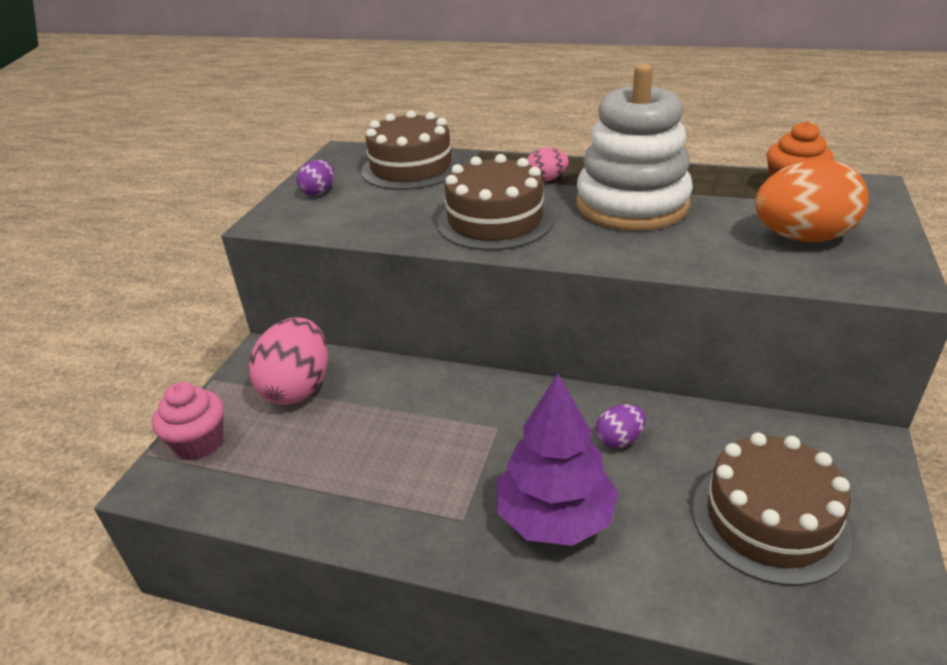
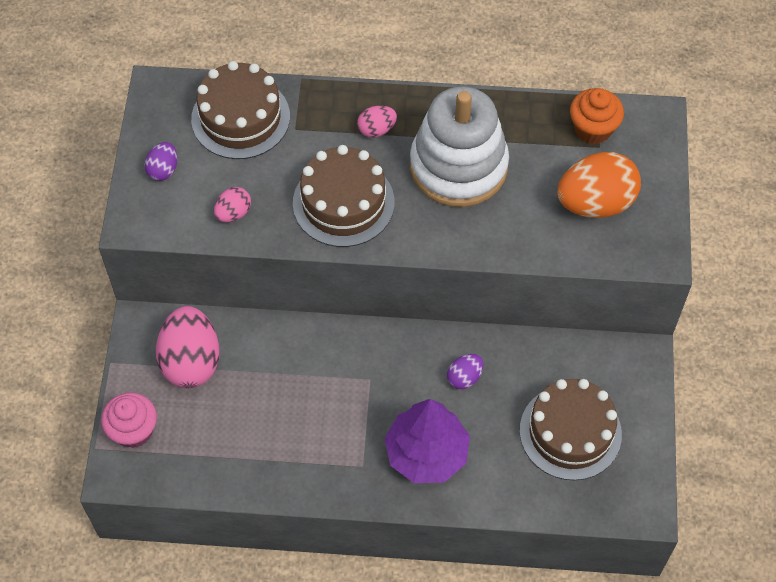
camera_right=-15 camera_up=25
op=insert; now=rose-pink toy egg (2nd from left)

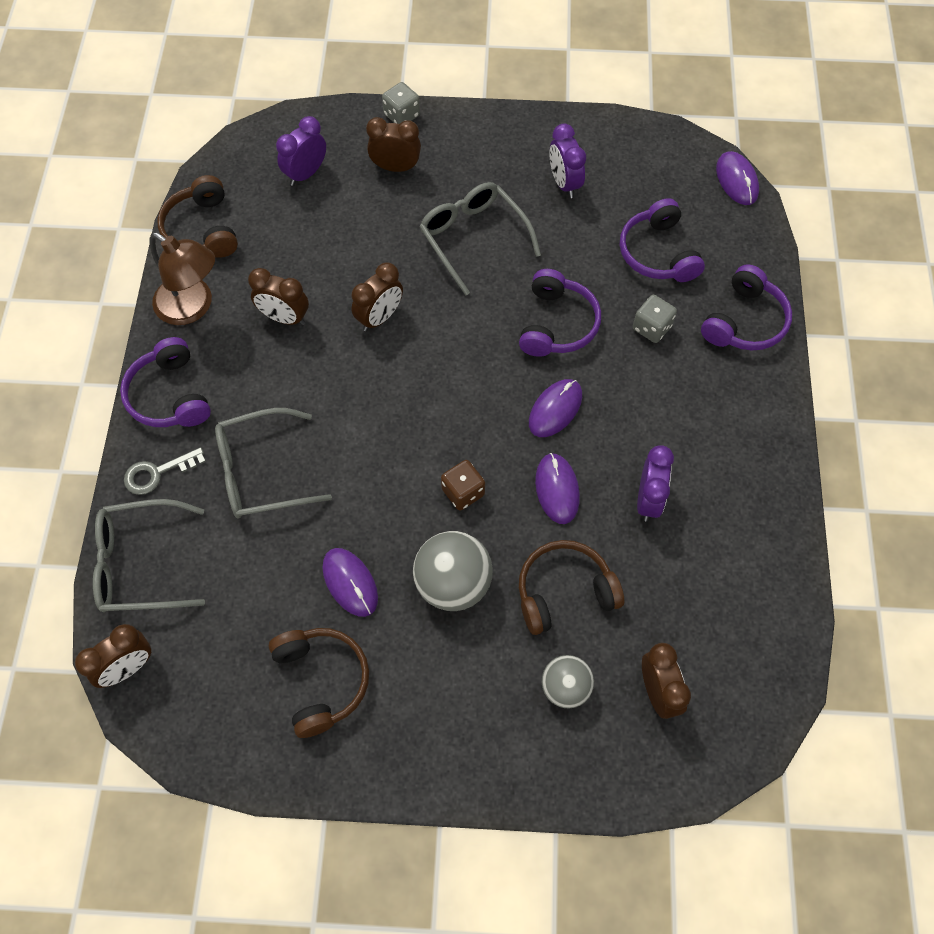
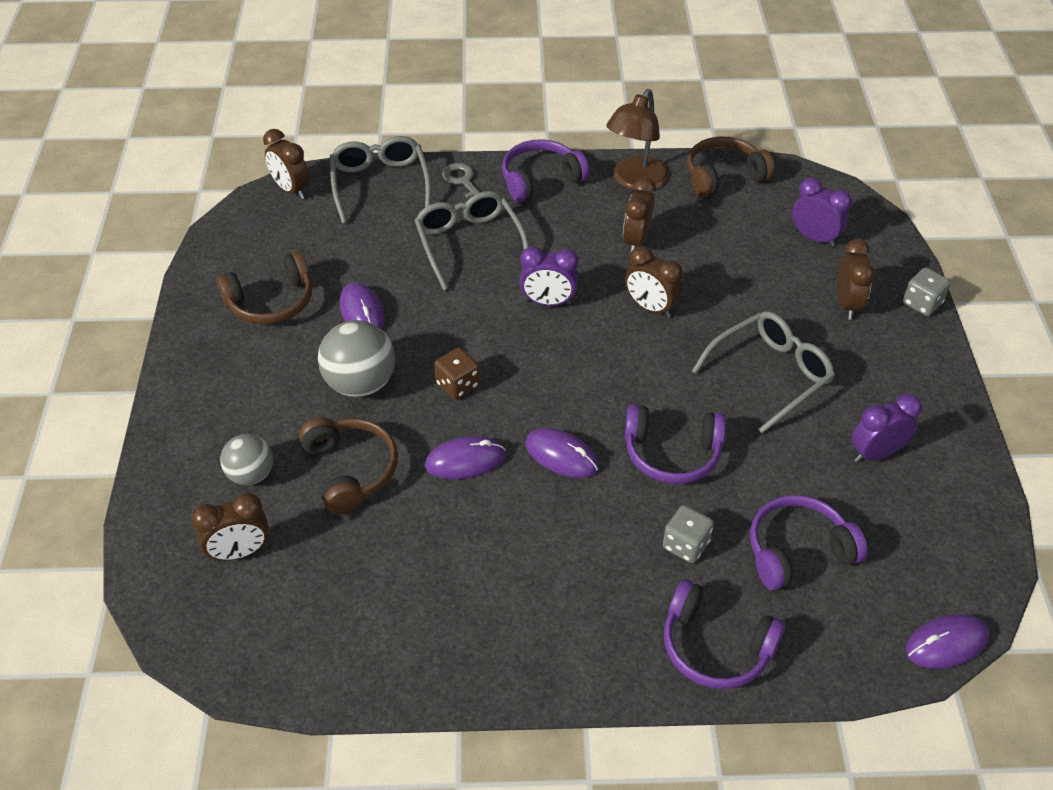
camera_right=85 camera_up=-15
op=rotate; was=royal purple PC mouse (1st from left); clockwise=-75
op=move; was=royal purple clock (3rd from left in the first image); now=royal purple clock (1st from left)

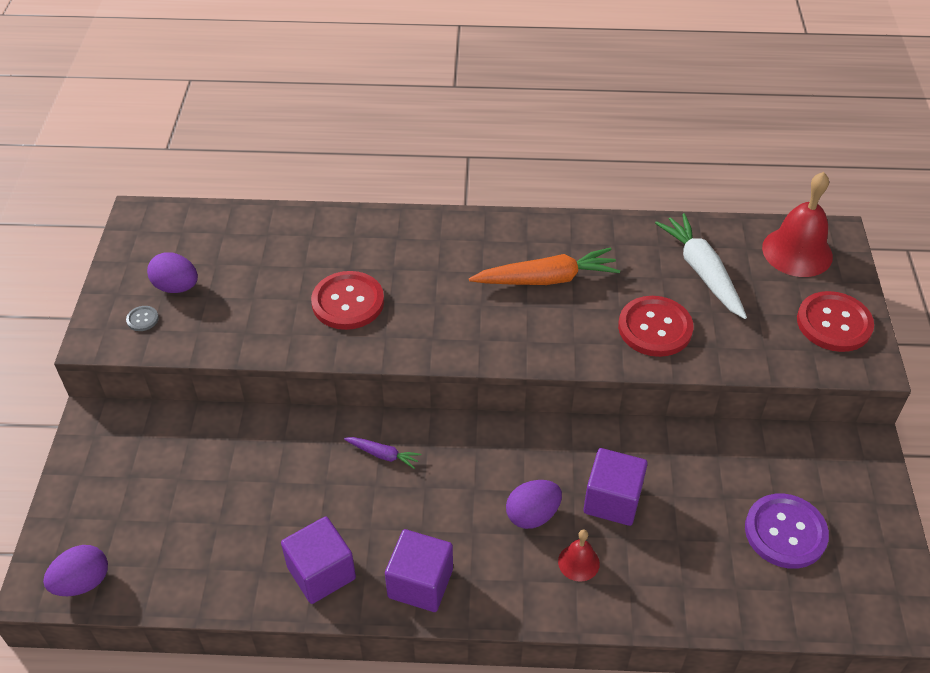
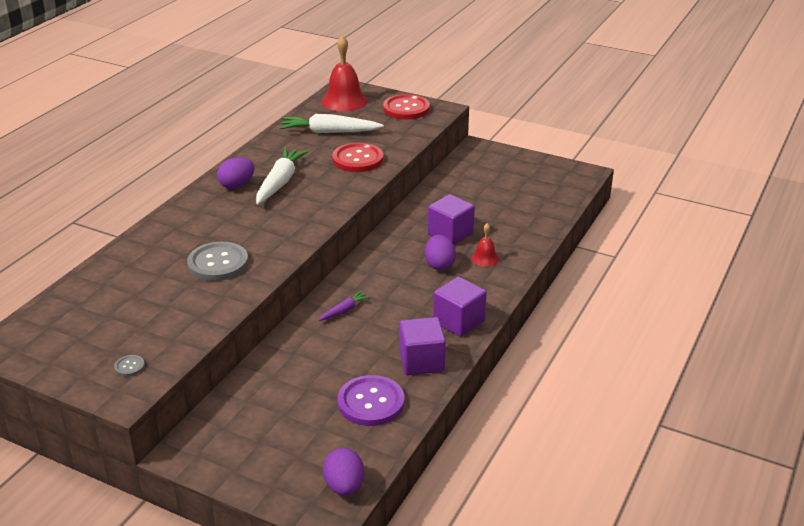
camera_right=-65 camera_up=-15
op=recolor; was=scarlet button (1st from left); now=ash-grey button (2nd from left)
op=move; was=royal purple toy egg (2nd from left in the first image); now=royal purple toy egg (1st from left)
op=recolor; was=orange-coloured root vegetable; now=pure white root vegetable (1st from left)
op=move; was=royal purple button

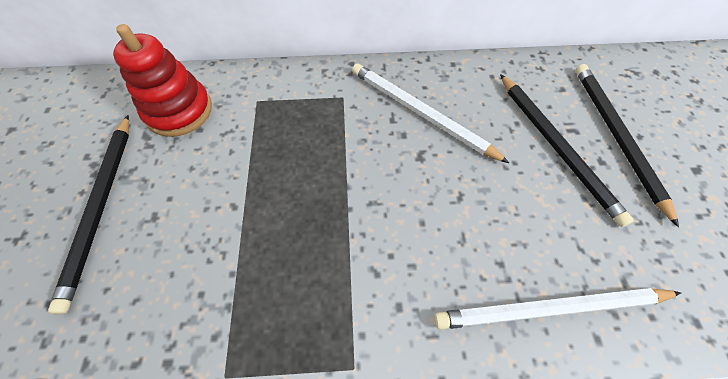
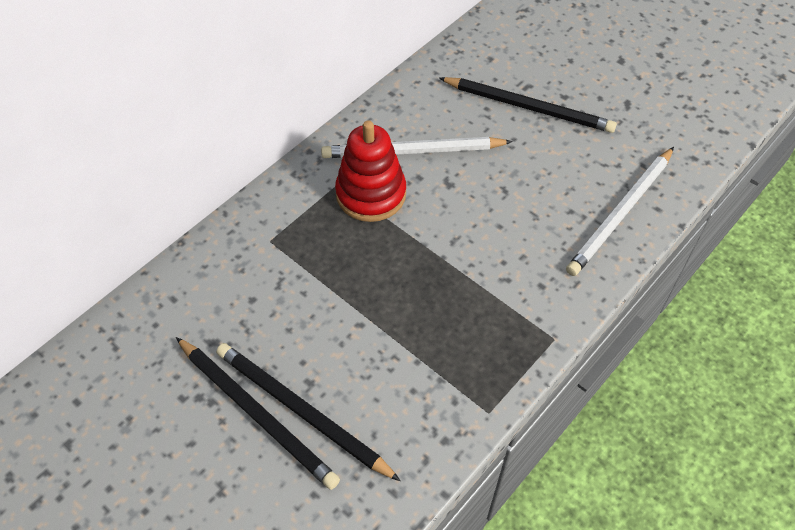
camera_right=-45 camera_up=-5
op=move; was=ebony lead pencil (3rd from left in the first image); now=ebony lead pencil (2nd from left)
op=move; was=scarlet ring stacker

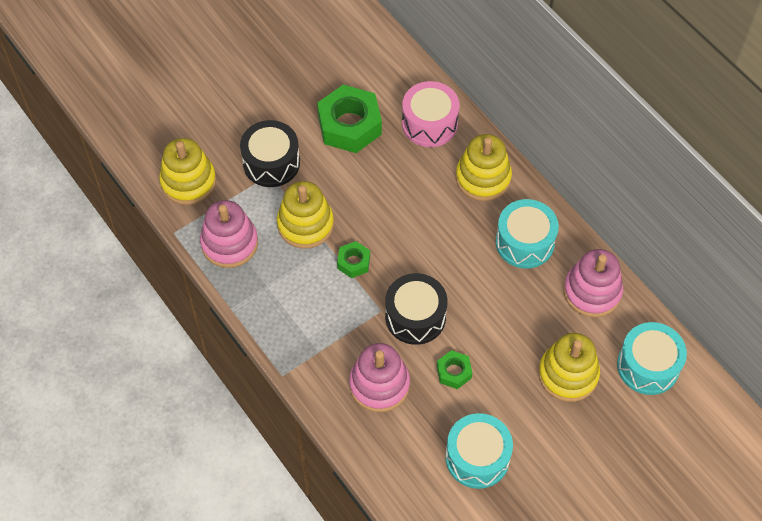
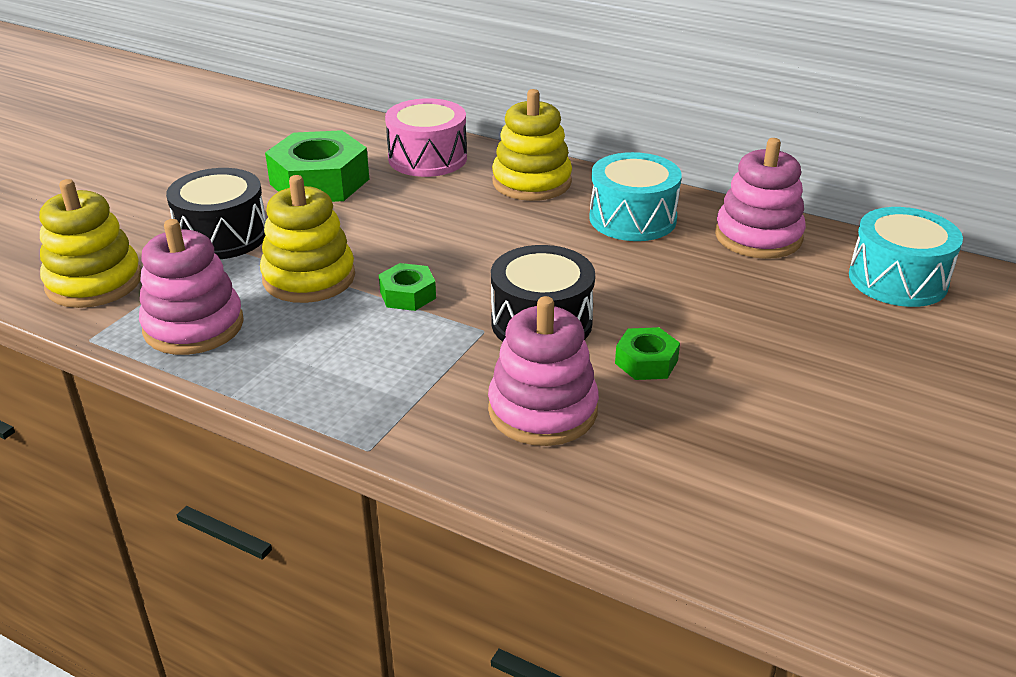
camera_right=-25 camera_up=-25
op=delete; was=aqua snare drum (1st from left)
op=delete; was=yellow ring stacker (4th from left)

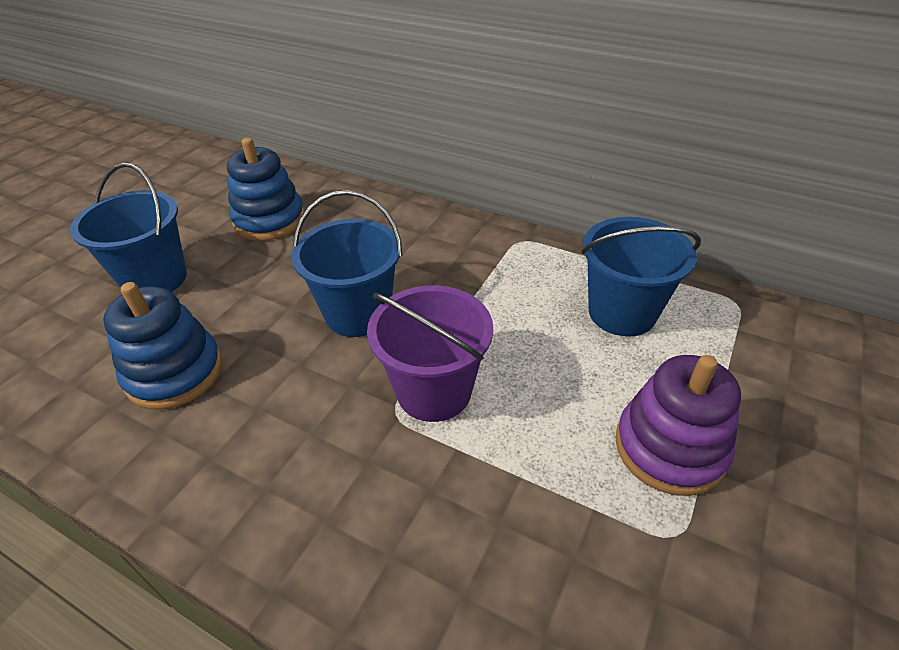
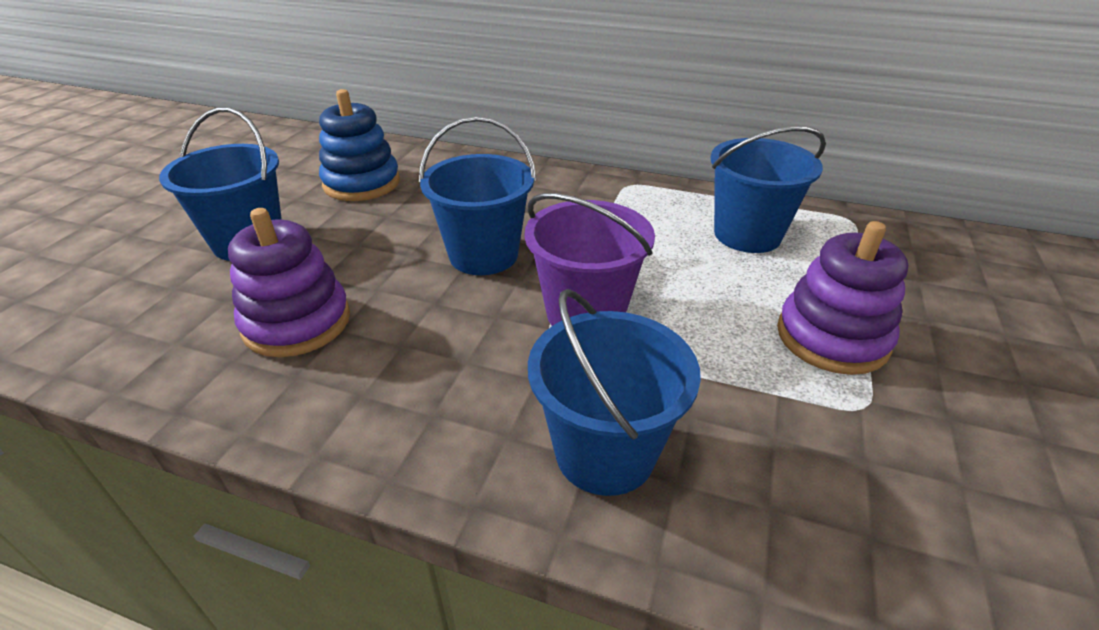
camera_right=-10 camera_up=-5
op=recolor; was=cobalt ring stacker (1st from left); now=royal purple ring stacker (1st from left)
op=insert; now=cobalt sand bucket (3rd from left)

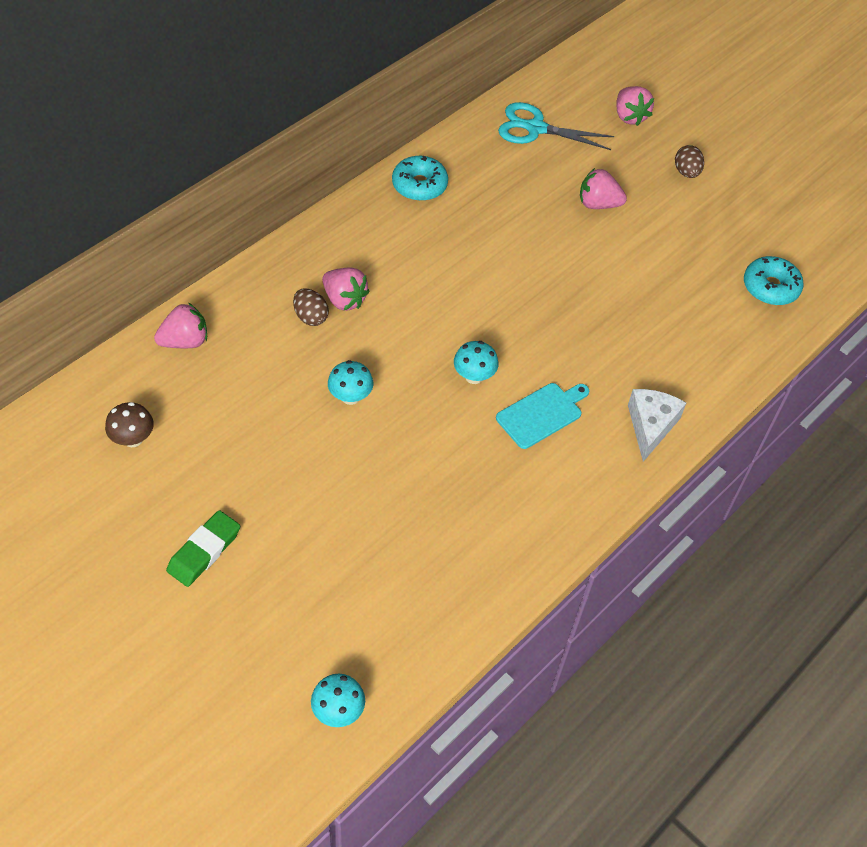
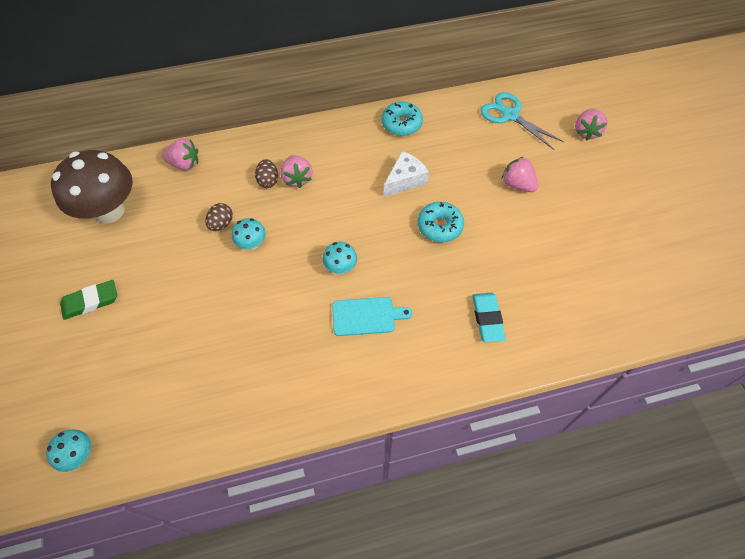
camera_right=35 camera_up=5
op=resize; was=russet toadstool; ratio=2.25
op=move; was=russet toy egg (2nd from left in the first image); now=russet toy egg (1st from left)
op=move; was=pure white piece of cheese
op=move; was=aqua doughnut (2nd from left)
op=insert; now=aqua pencil eraser

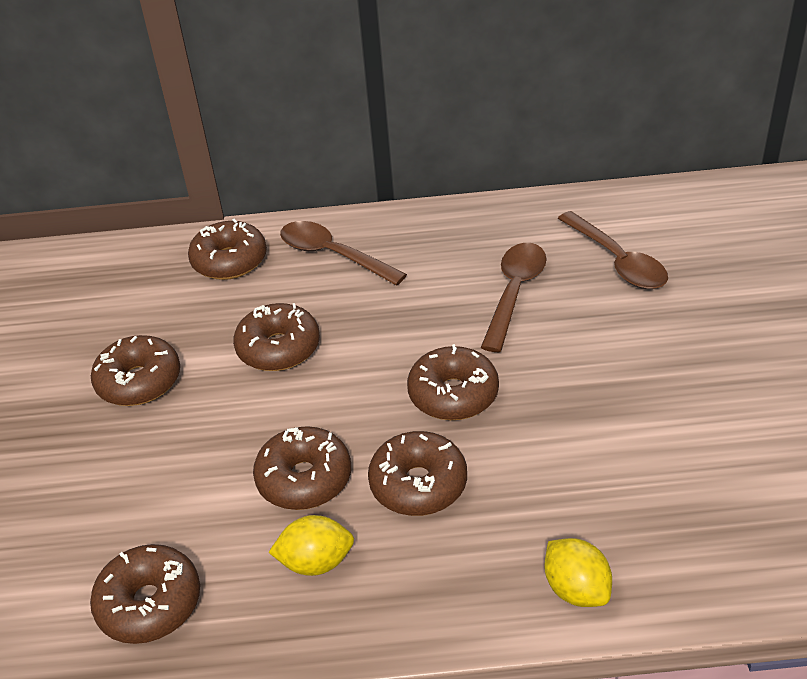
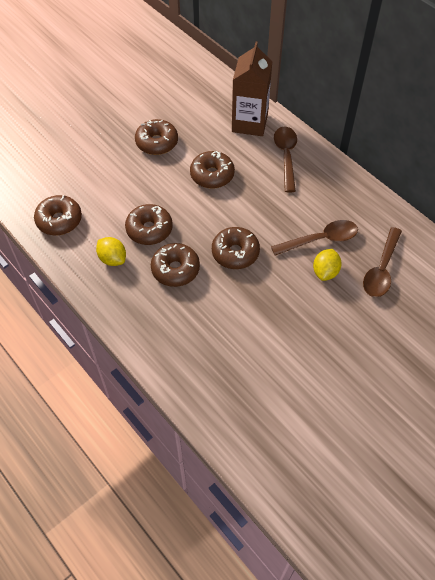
camera_right=50 camera_up=15
op=replace; was=russet doughnut (3rd from left); now=russet carton
op=move; was=yellow citrus fruit (2nd from left)

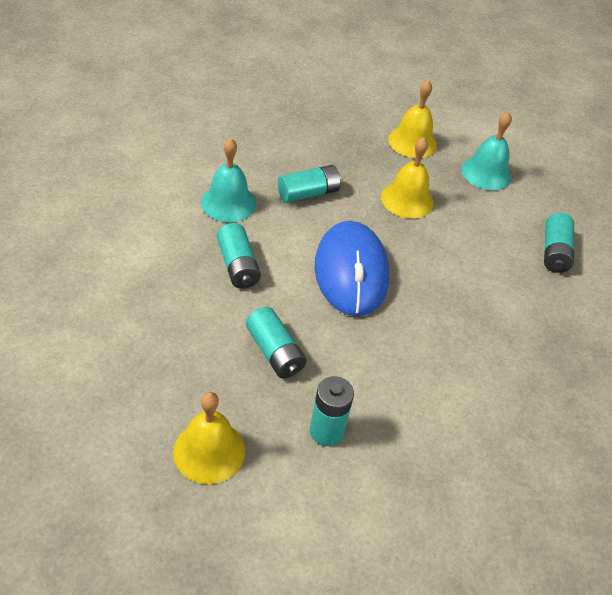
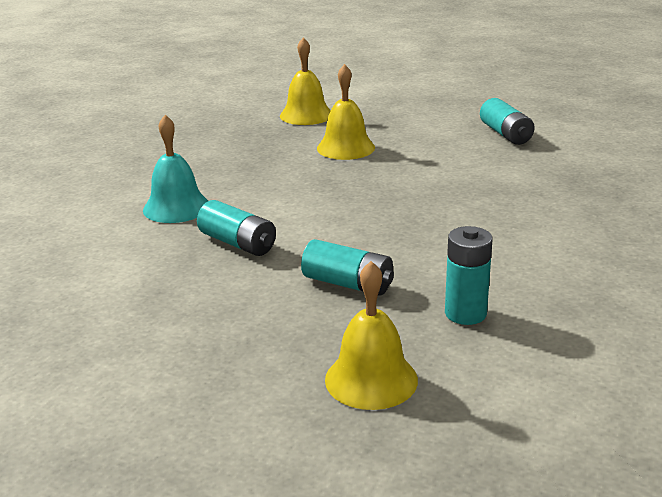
camera_right=-25 camera_up=-20
op=delete; was=aqua AA battery (3rd from left)
op=delete; was=cobalt PC mouse
op=delete; was=aqua hand bell (2nd from left)

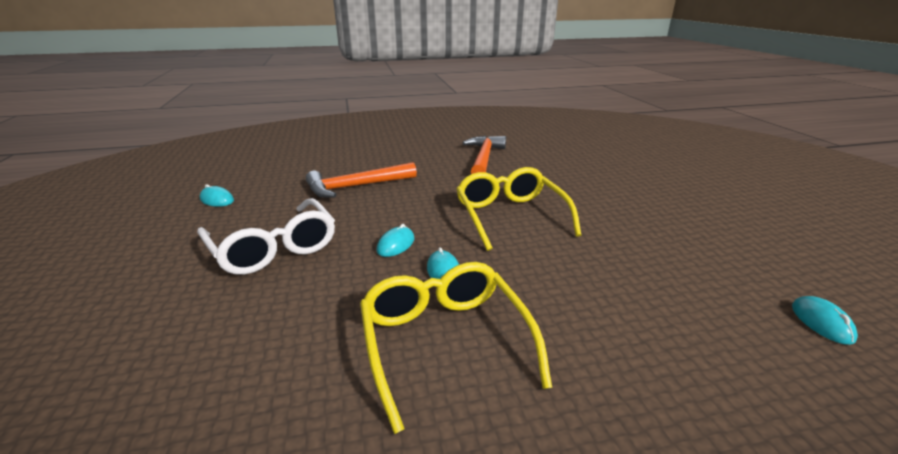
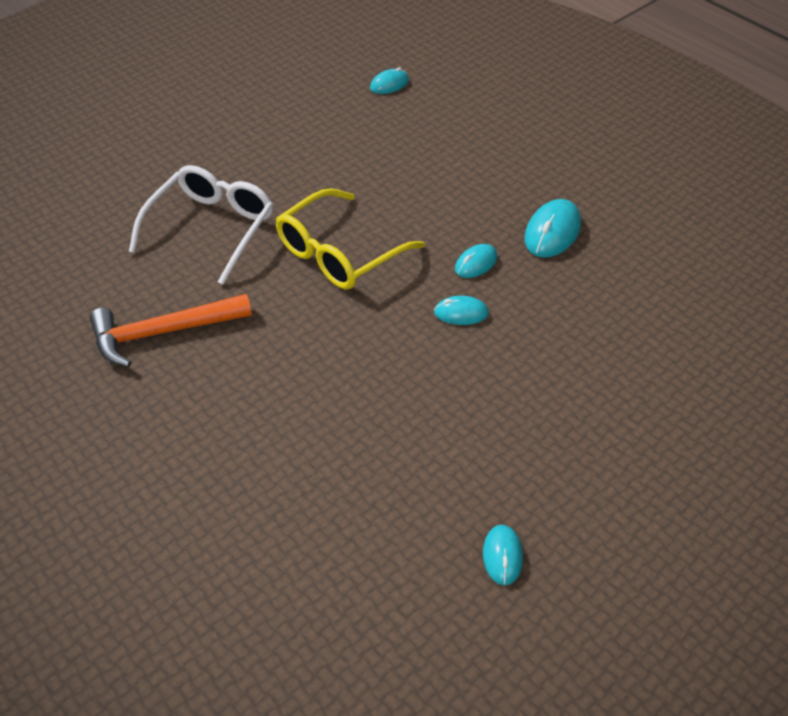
camera_right=-120 camera_up=20
op=move; was=pure white spectacles
op=replace; was=yellow spectacles (1st from left); now=aqua PC mouse (5th from left)
op=delete; was=orange-coloured carpenter's hammer (1st from left)

